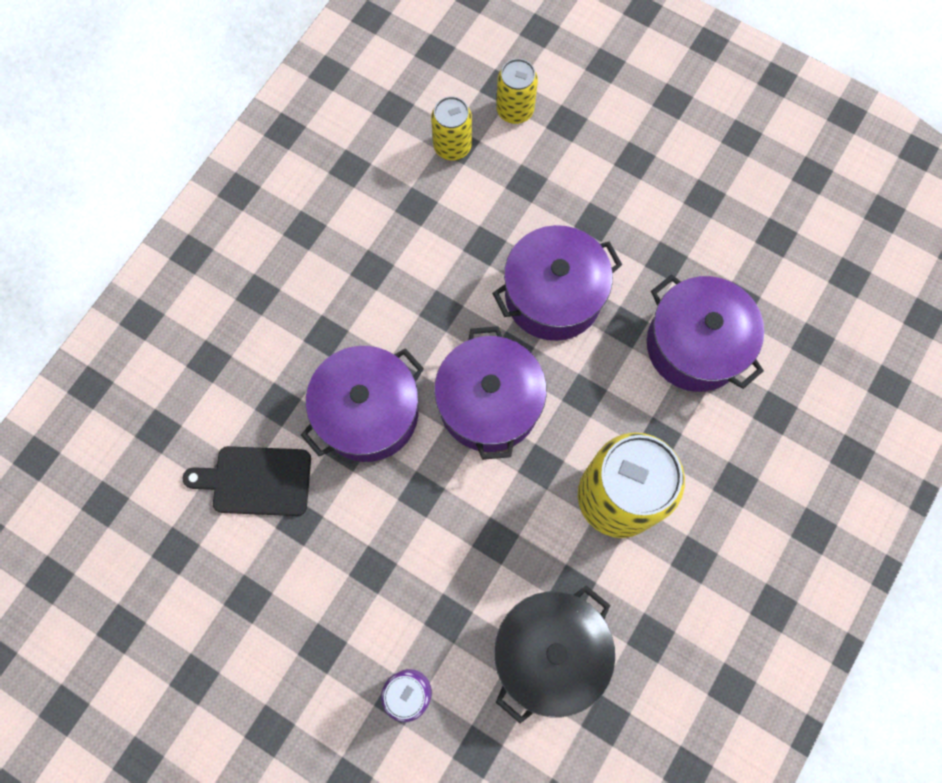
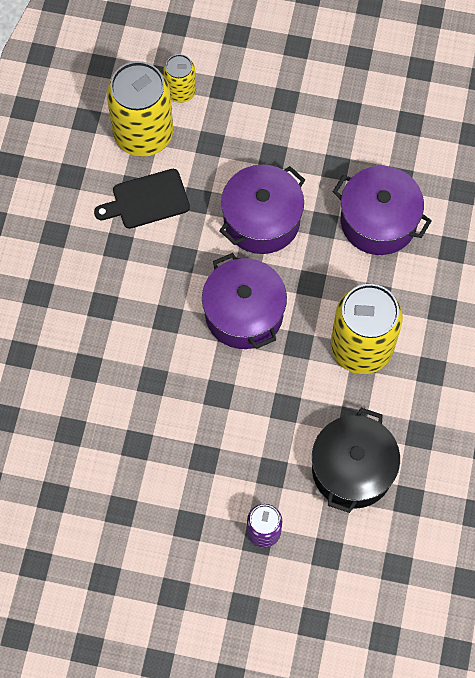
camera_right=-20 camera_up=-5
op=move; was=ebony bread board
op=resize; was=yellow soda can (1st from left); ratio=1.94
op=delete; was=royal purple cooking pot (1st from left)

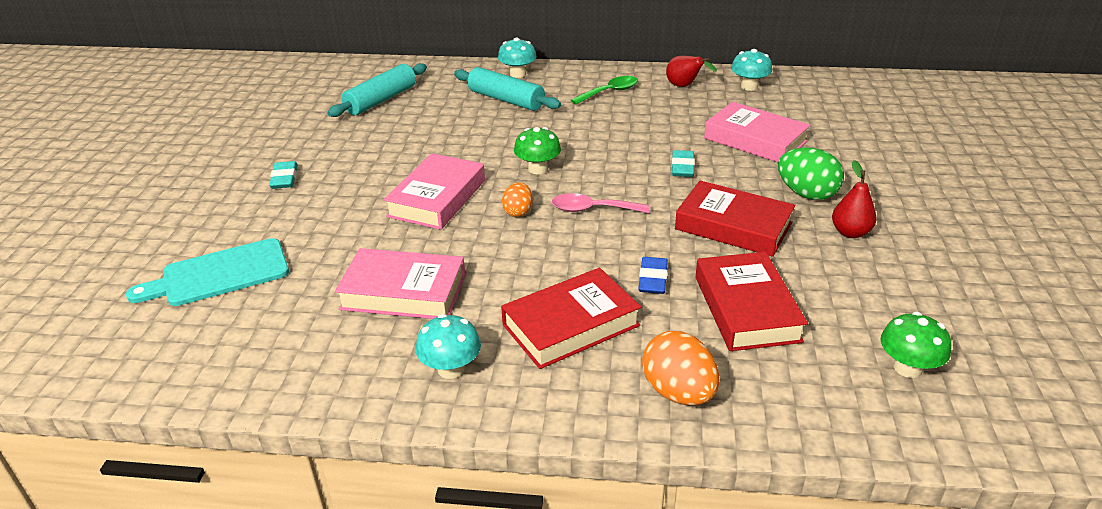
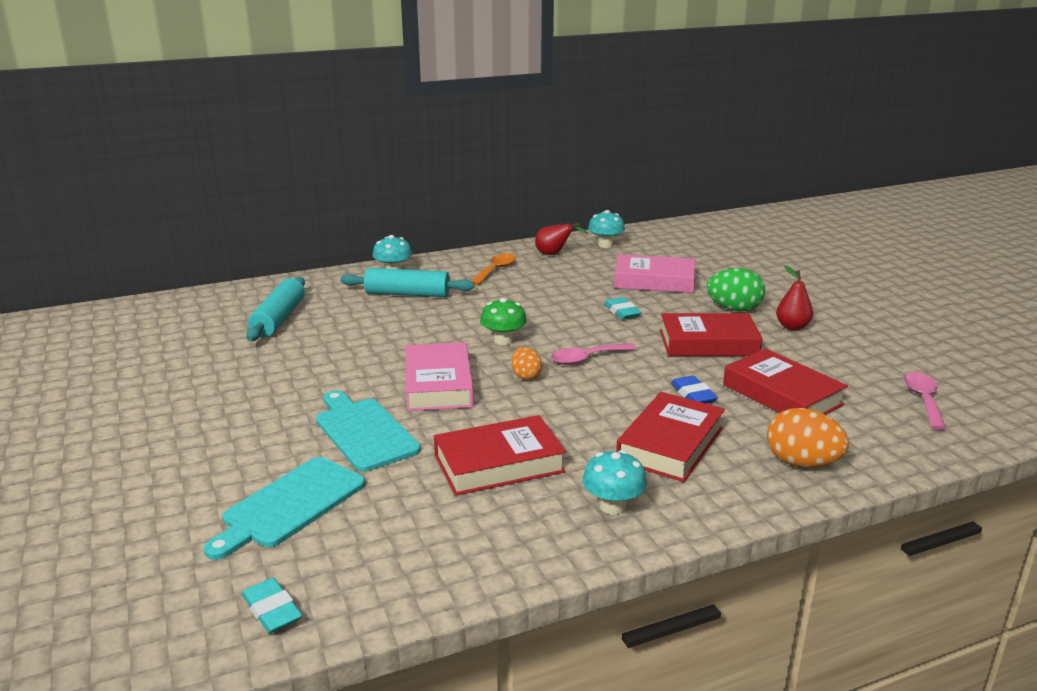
camera_right=-30 camera_up=-10
op=move; was=aqua pencil eraser (1st from left)
op=insert; now=aqua bread board (2nd from left)
op=recolor; was=rose-pink hardback (1st from left); now=scarlet hardback (1st from left)
op=recolor; was=leaf-green teaspoon; now=orange-coloured teaspoon
op=replace; was=leaf-green toadstool (2nd from left); now=rose-pink teaspoon (2nd from left)

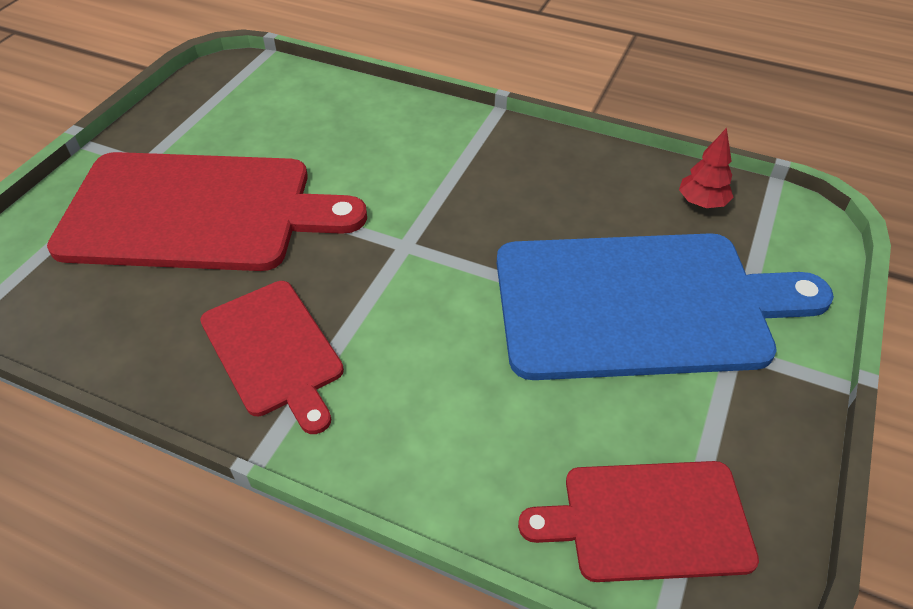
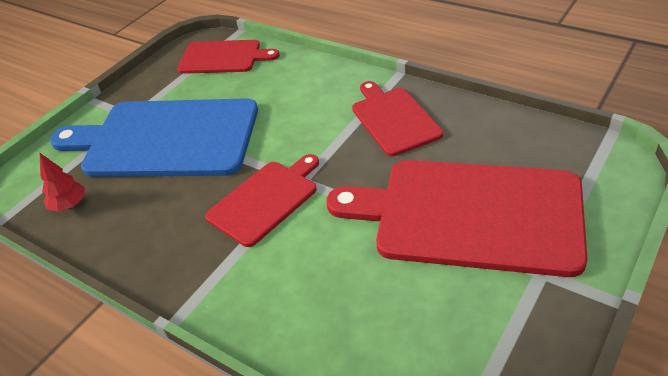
camera_right=-165 camera_up=-5
op=insert; now=scarlet bread board (2nd from left)

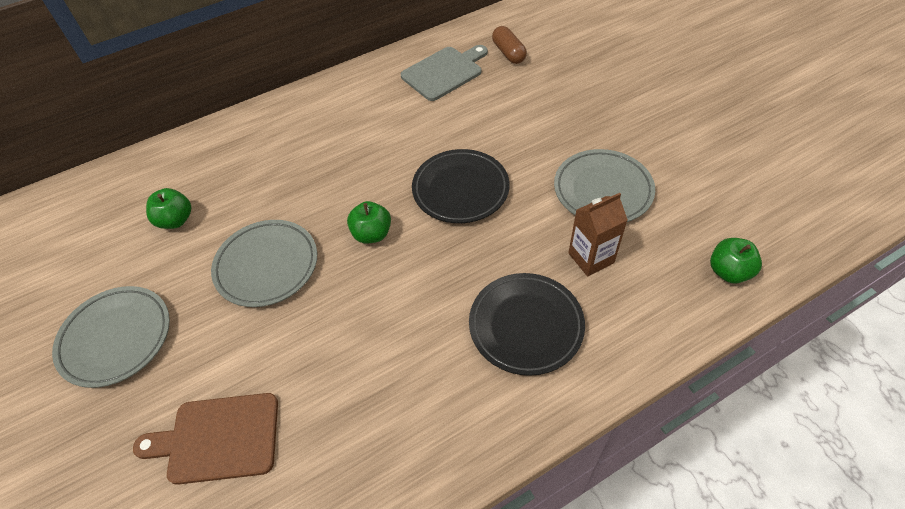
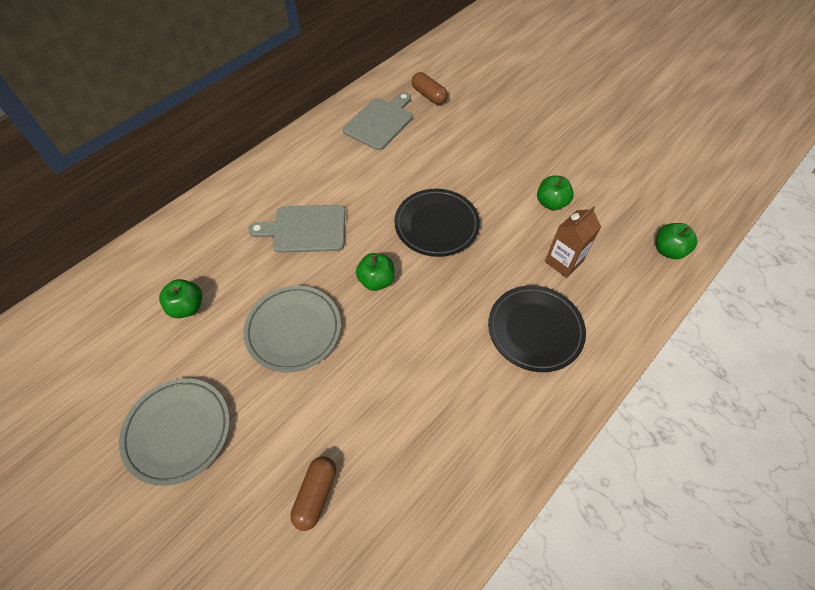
camera_right=-20 camera_up=5
op=insert; now=ash-grey bread board (1st from left)
op=replace; was=russet bread board; now=russet capsule (1st from left)
op=replace; was=ash-grey plate (3rd from left); now=leaf-green toy apple (3rd from left)

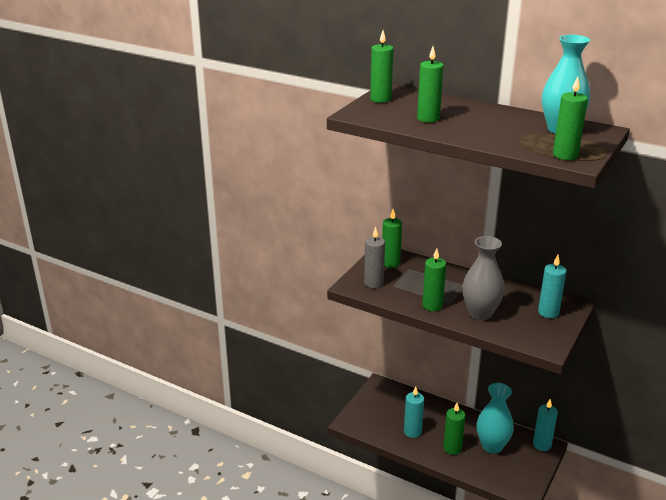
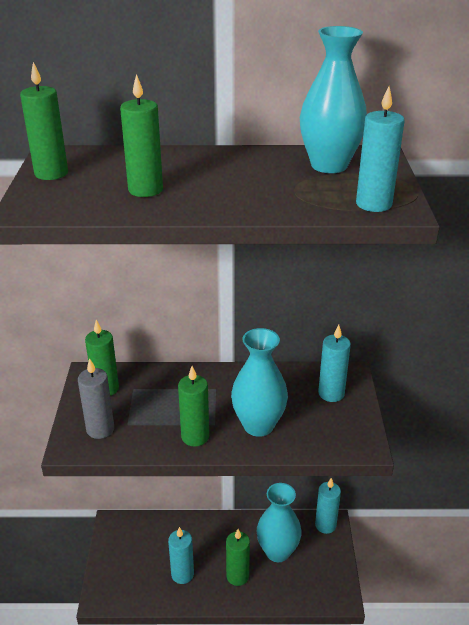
camera_right=-30 camera_up=5
op=recolor; was=ash-grey flower vase; now=aqua flower vase (1st from left)
op=recolor; was=leaf-green candle (6th from left); now=aqua candle (4th from left)

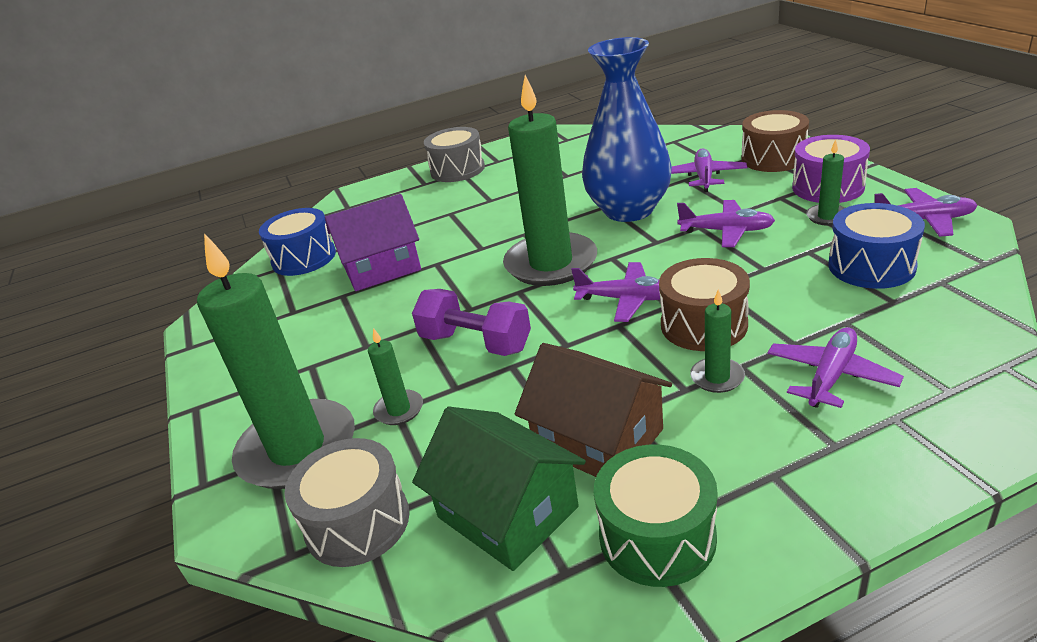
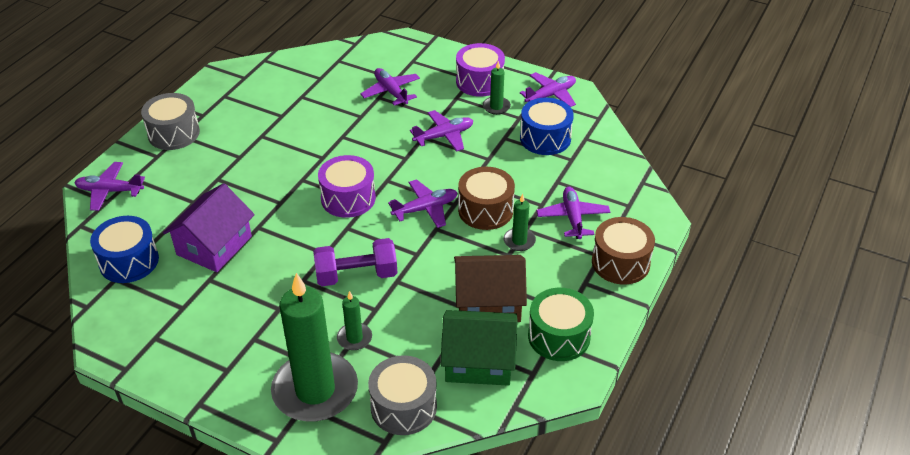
camera_right=-45 camera_up=10
op=insert; now=royal purple aeroplane (1st from left)
op=replace; was=leaf-green candle (3rd from left); now=royal purple snare drum (1st from left)
op=move; was=russet snare drum (2nd from left)
op=delete; was=cobalt flower vase

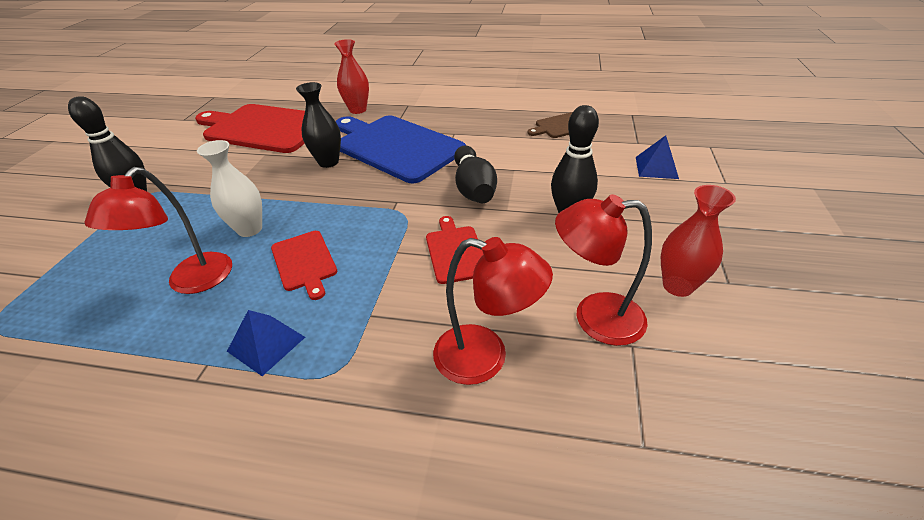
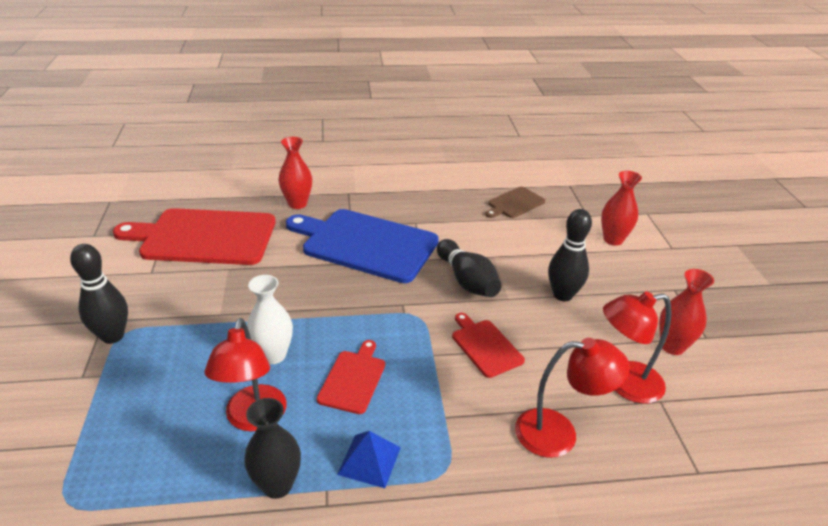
camera_right=-20 camera_up=-5
op=move; was=ebony flower vase
op=rotate; was=scarlet bread board (2nd from left); clockwise=-120
op=replace; was=cobalt solid pyramid (2nd from left); now=scarlet flower vase (2nd from left)

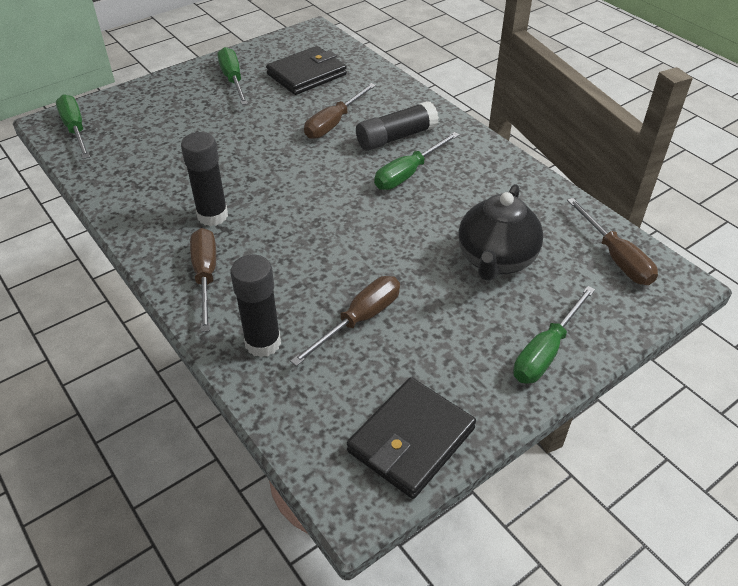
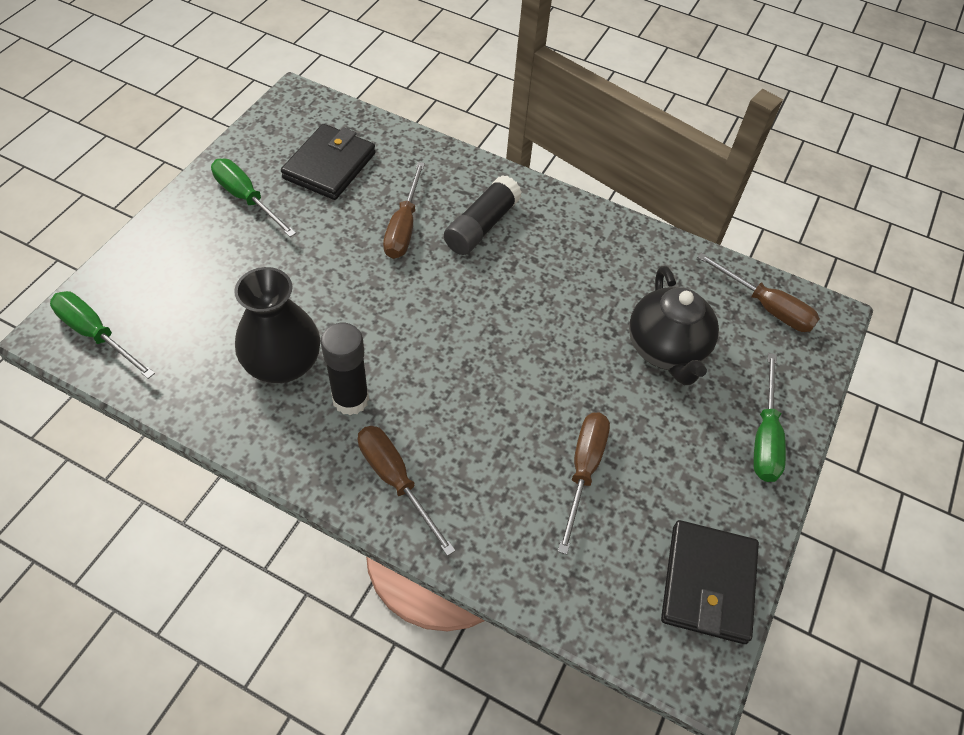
camera_right=-30 camera_up=10
op=insert; now=ebony flower vase
op=delete; was=ebony glue stick (2nd from left)
op=delete; was=leaf-green screwdriver (3rd from left)

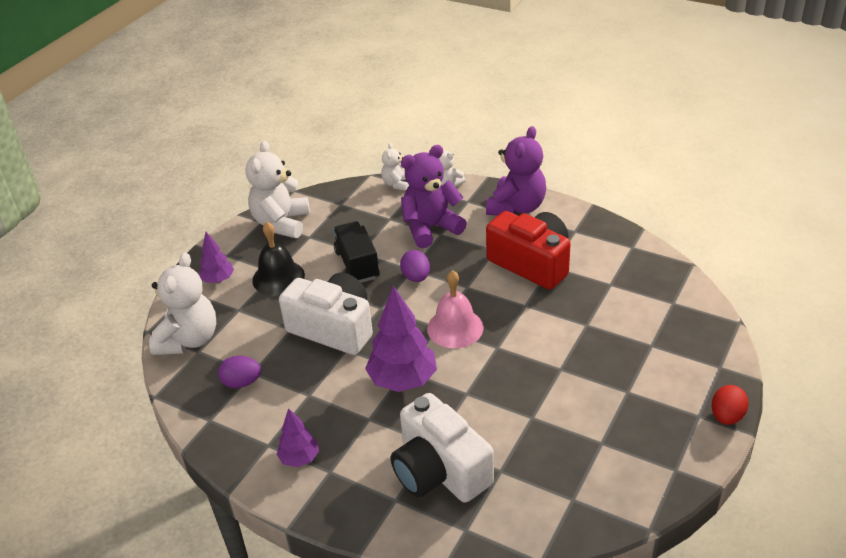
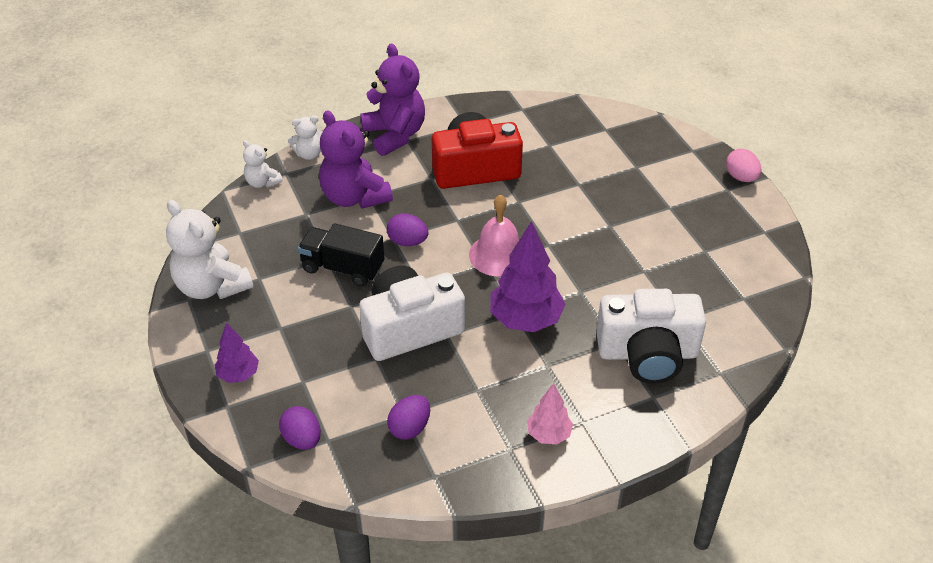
camera_right=-55 camera_up=5
op=replace; was=pure white teddy bear (1st from left); now=royal purple toy egg (1st from left)
op=rotate; was=royal purple teddy bear (1st from left); clockwise=-45
op=recolor; was=royal purple fir tree (2nd from left); now=rose-pink fir tree
op=recolor; was=scarlet toy egg; now=rose-pink toy egg
op=delete; was=ebony hand bell

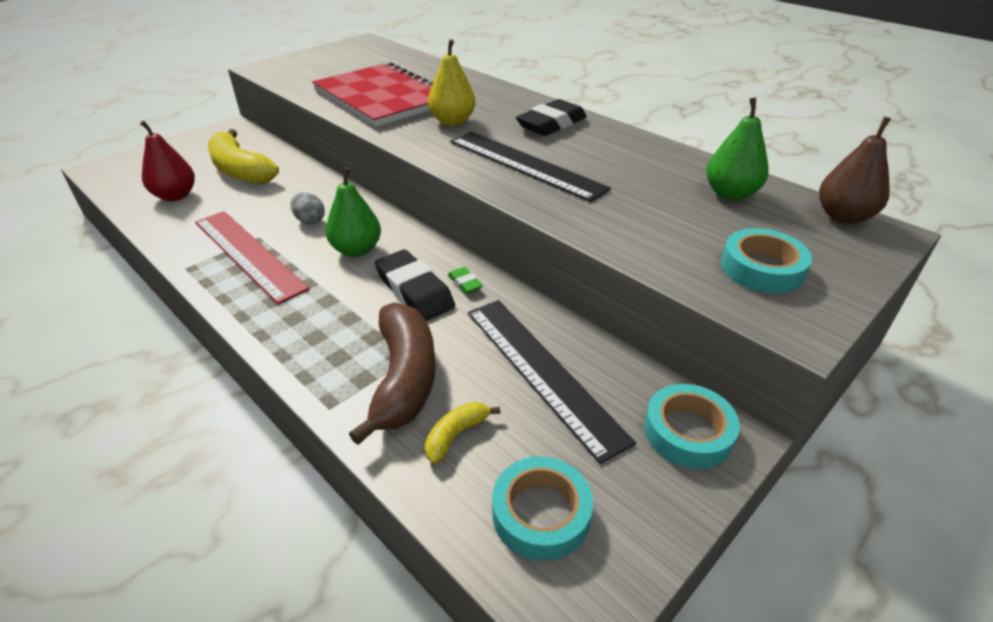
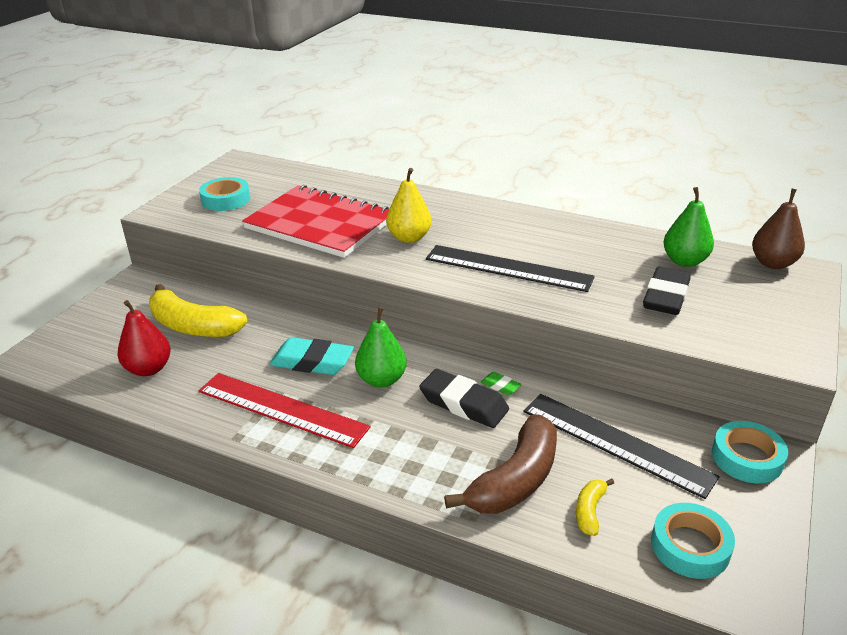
camera_right=-20 camera_up=-5
op=move; was=aqua tape (3rd from left in the first image); now=aqua tape (1st from left)
op=replace; was=ash-grey toy egg; now=aqua pencil eraser
op=rotate; was=russet toy banana; clockwise=60
op=move; was=ebony pencil eraser (2nd from left)

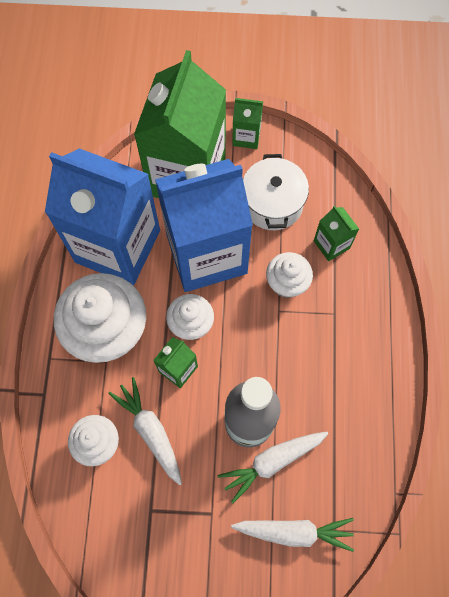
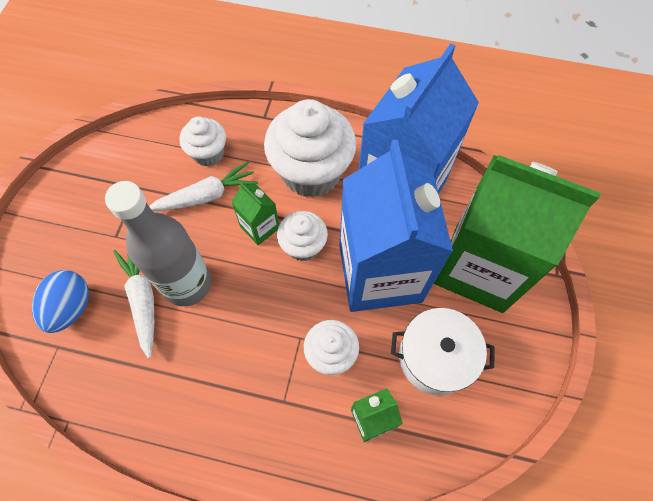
camera_right=100 camera_up=-5
op=replace; was=pure white root vegetable (3rd from left); now=cobalt toy egg
op=delete; was=leaf-green carton (3rd from left)

